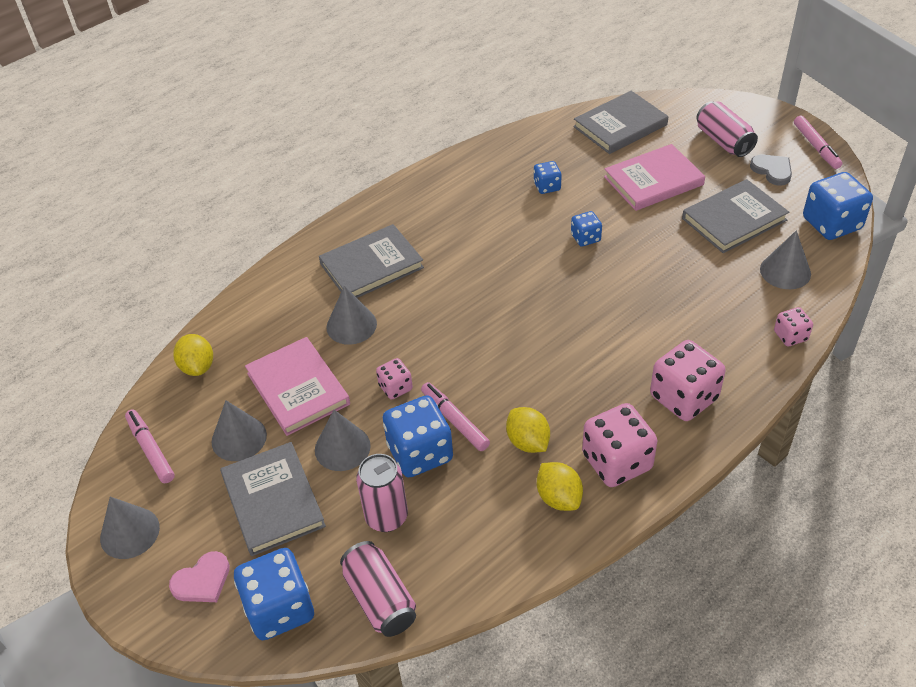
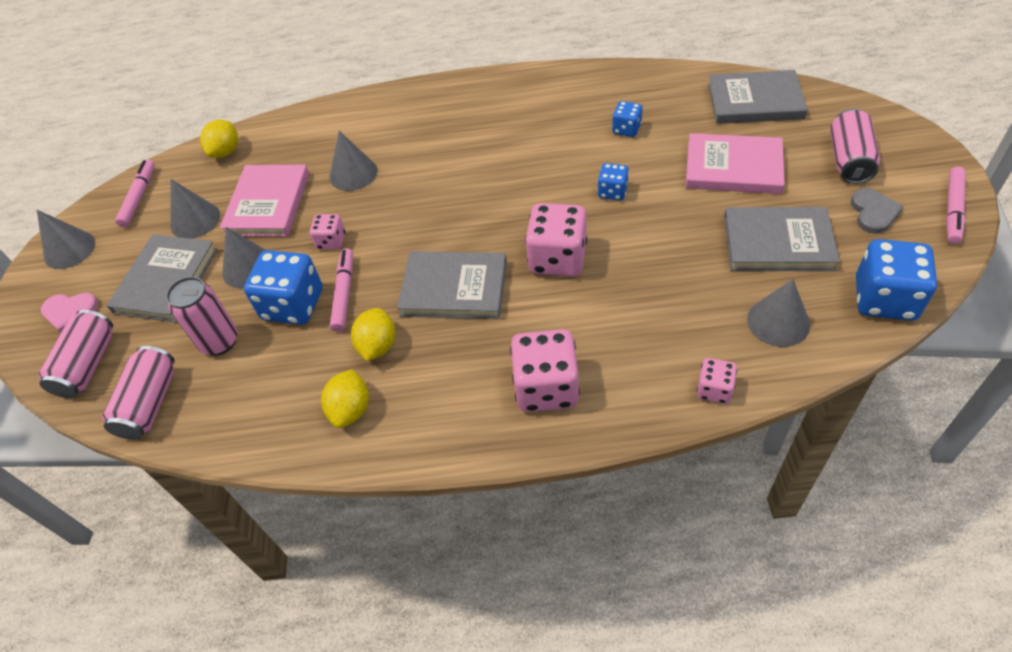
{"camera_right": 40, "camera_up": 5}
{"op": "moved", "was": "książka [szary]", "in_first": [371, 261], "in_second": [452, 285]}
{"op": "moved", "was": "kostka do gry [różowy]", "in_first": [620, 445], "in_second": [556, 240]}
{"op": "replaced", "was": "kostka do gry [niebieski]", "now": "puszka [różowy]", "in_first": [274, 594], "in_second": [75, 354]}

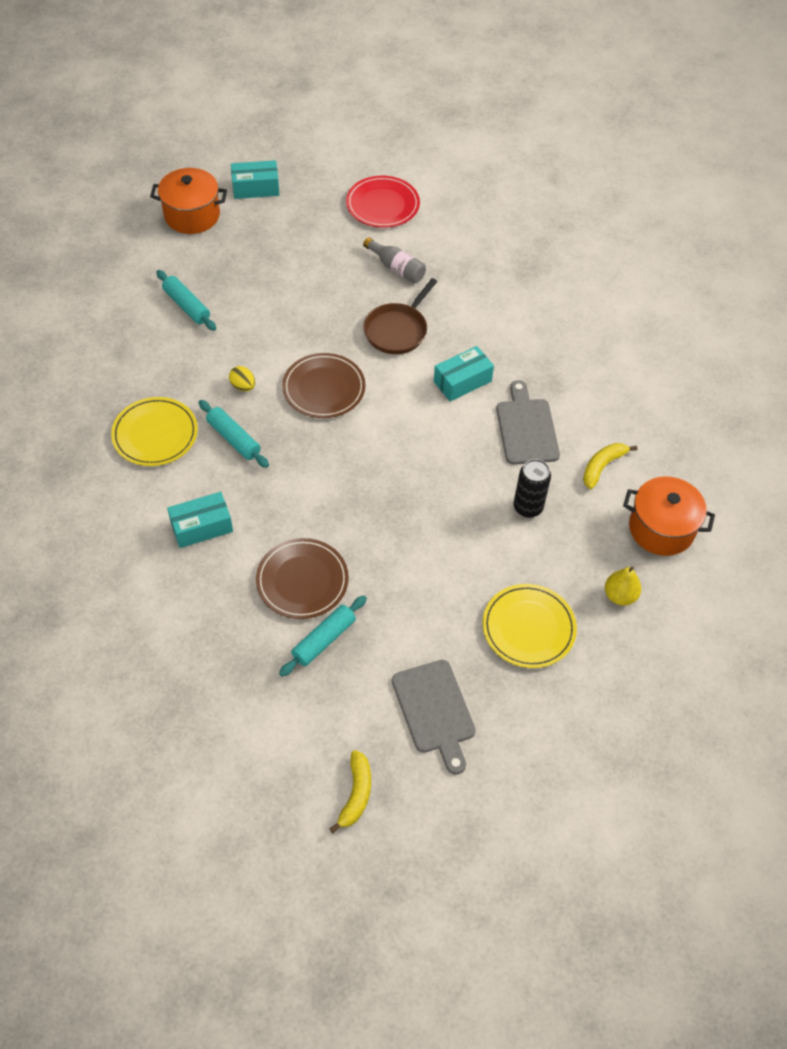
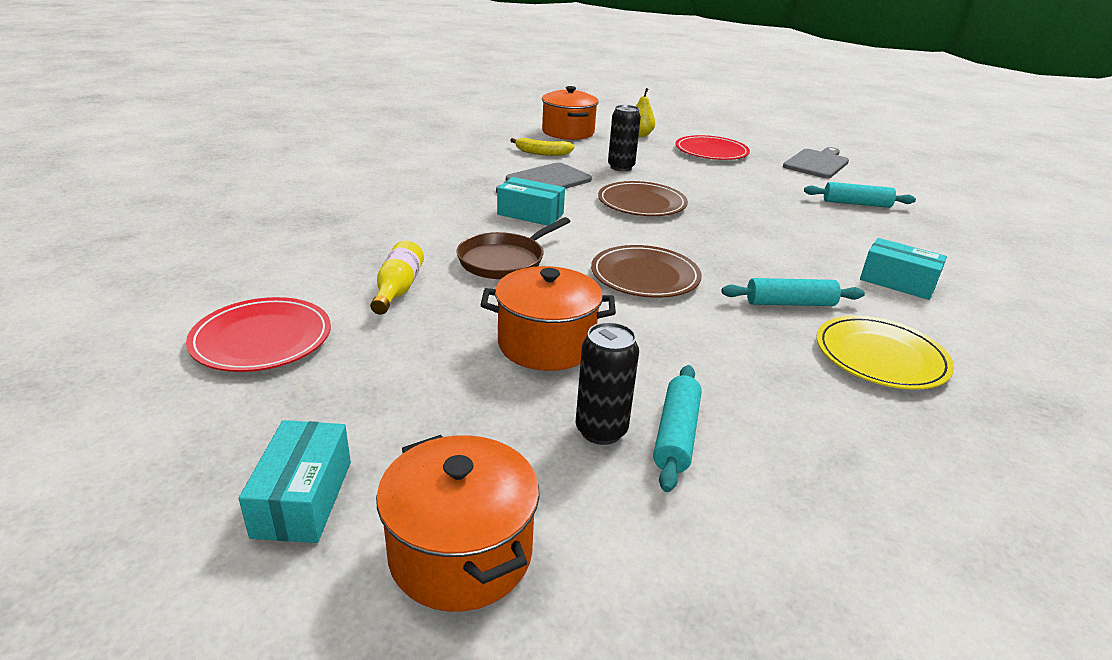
{"camera_right": -125, "camera_up": -25}
{"op": "removed", "was": "jajko [żółty]", "in_first": [242, 378]}
{"op": "removed", "was": "banan [żółty]", "in_first": [350, 791]}
{"op": "added", "now": "garnek [pomarańczowy]", "in_second": [548, 318]}
{"op": "added", "now": "puszka [czarny]", "in_second": [607, 383]}
{"op": "moved", "was": "talerz [brązowy]", "in_first": [302, 578], "in_second": [643, 198]}
{"op": "recoloured", "was": "butelka [szary]", "now": "butelka [żółty]", "in_first": [394, 260], "in_second": [397, 278]}
{"op": "recoloured", "was": "talerz [żółty]", "now": "talerz [czerwony]", "in_first": [529, 626], "in_second": [712, 147]}
{"op": "turned", "was": "wałek do ciasta [turkusowy]", "in_first": [234, 434], "in_second": [793, 292], "clockwise": 75}
{"op": "turned", "was": "pudełko [turkusowy]", "in_first": [255, 179], "in_second": [295, 481], "clockwise": 45}
{"op": "turned", "was": "patelnia [brązowy]", "in_first": [400, 316], "in_second": [513, 248], "clockwise": 135}

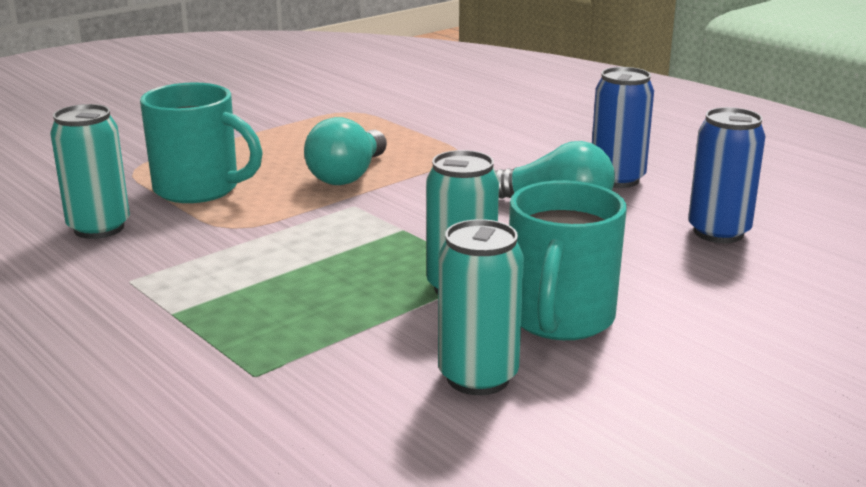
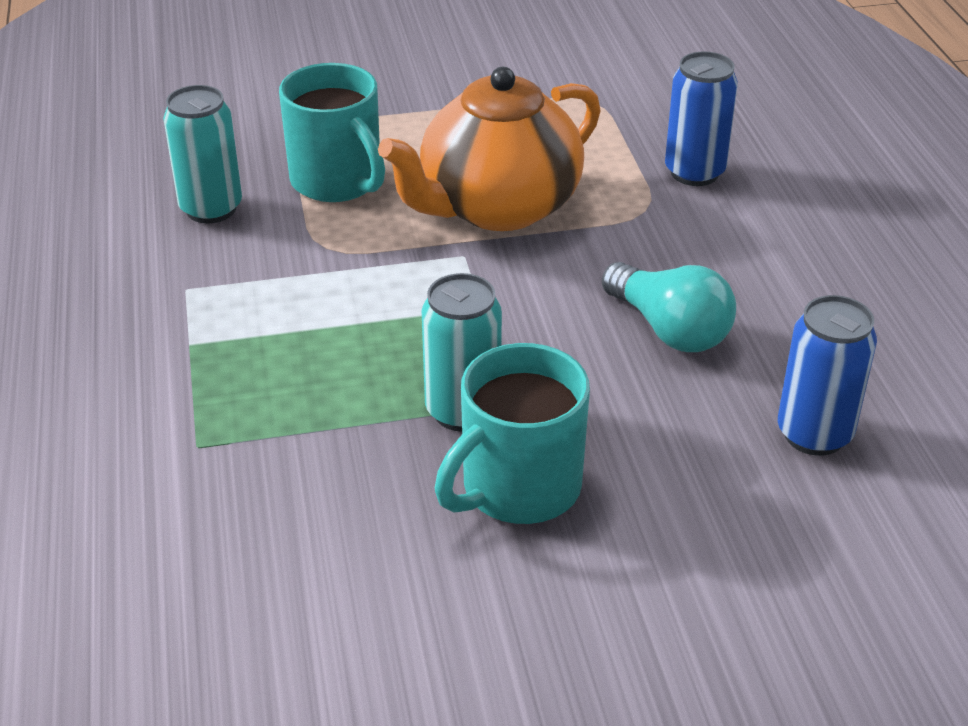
{"camera_right": 30, "camera_up": 15}
{"op": "removed", "was": "puszka [turkusowy]", "in_first": [481, 307]}
{"op": "moved", "was": "puszka [niebieski]", "in_first": [623, 127], "in_second": [701, 118]}
{"op": "replaced", "was": "żarówka [turkusowy]", "now": "imbryk [pomarańczowy]", "in_first": [345, 151], "in_second": [489, 149]}

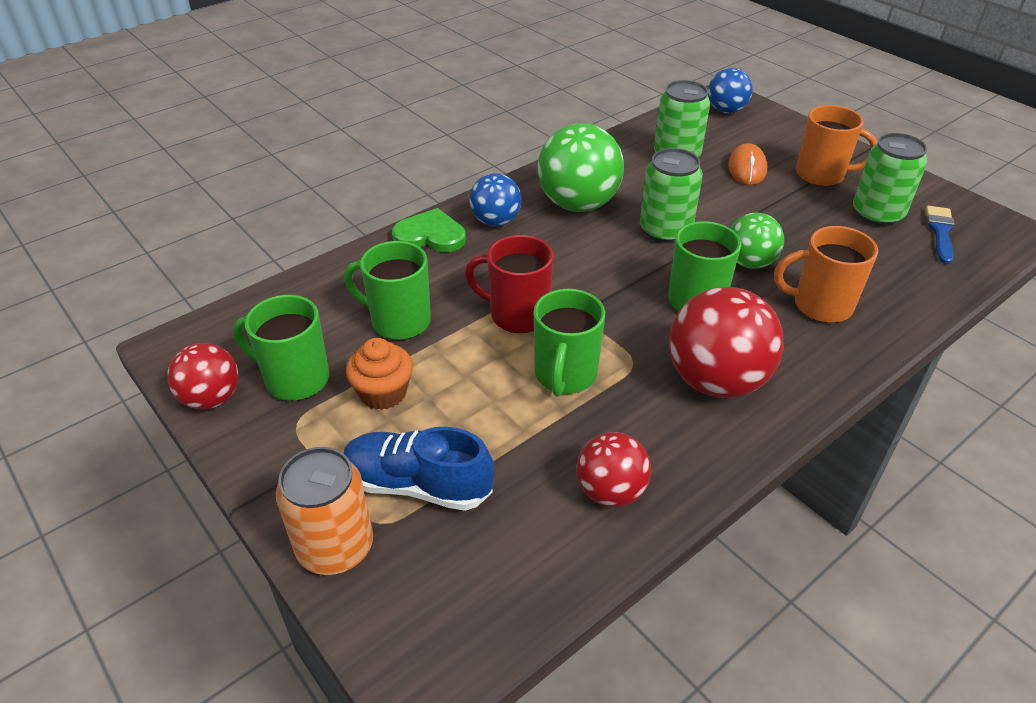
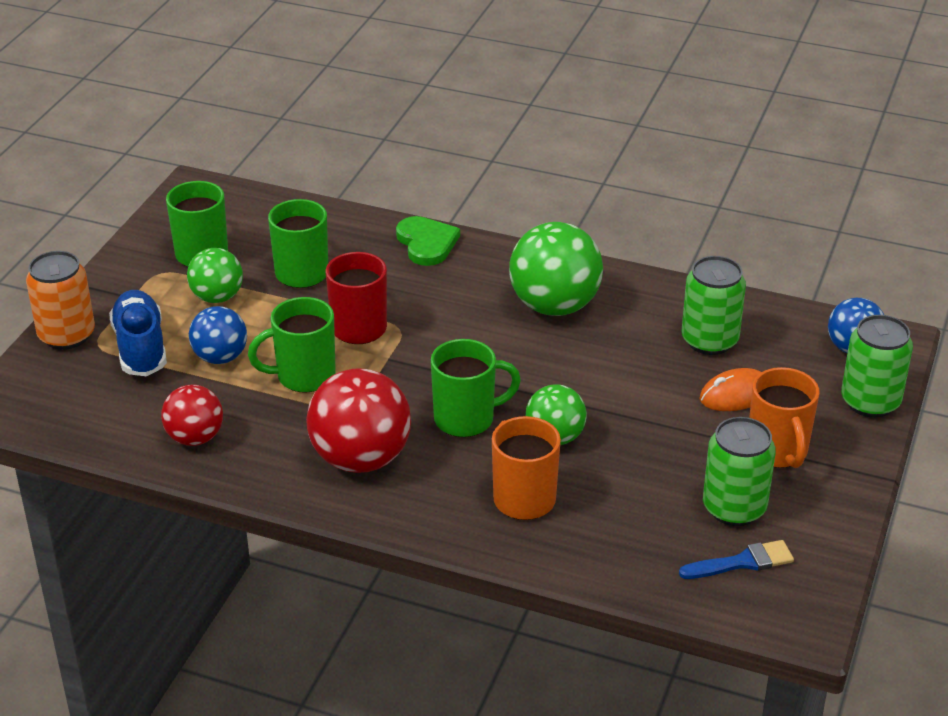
{"camera_right": 60, "camera_up": -5}
{"op": "removed", "was": "piłka [czerwony]", "in_first": [203, 376]}
{"op": "moved", "was": "piłka [niebieski]", "in_first": [495, 200], "in_second": [218, 335]}
{"op": "moved", "was": "puszka [zielony]", "in_first": [671, 195], "in_second": [877, 366]}
{"op": "replaced", "was": "muffinka [pomarańczowy]", "now": "piłka [zielony]", "in_first": [379, 374], "in_second": [215, 275]}

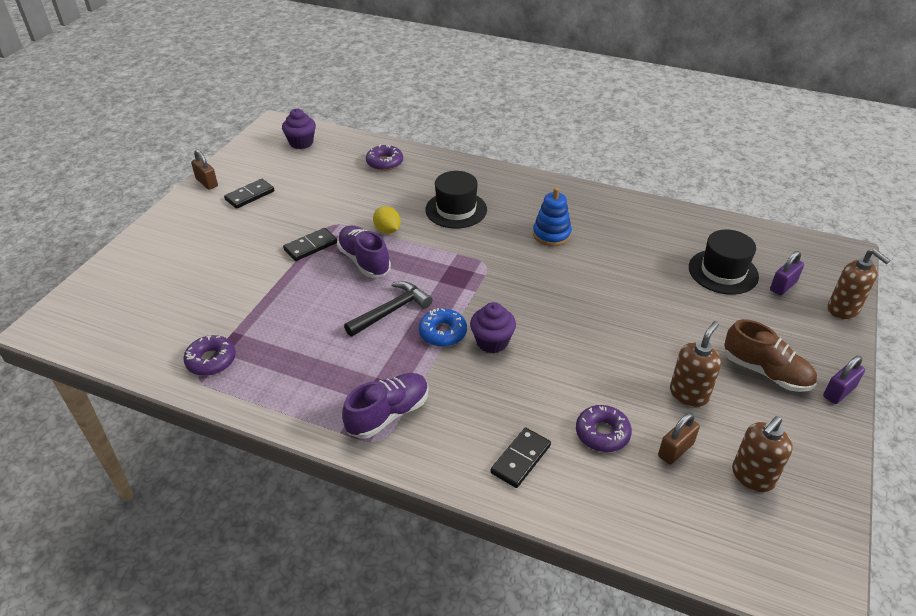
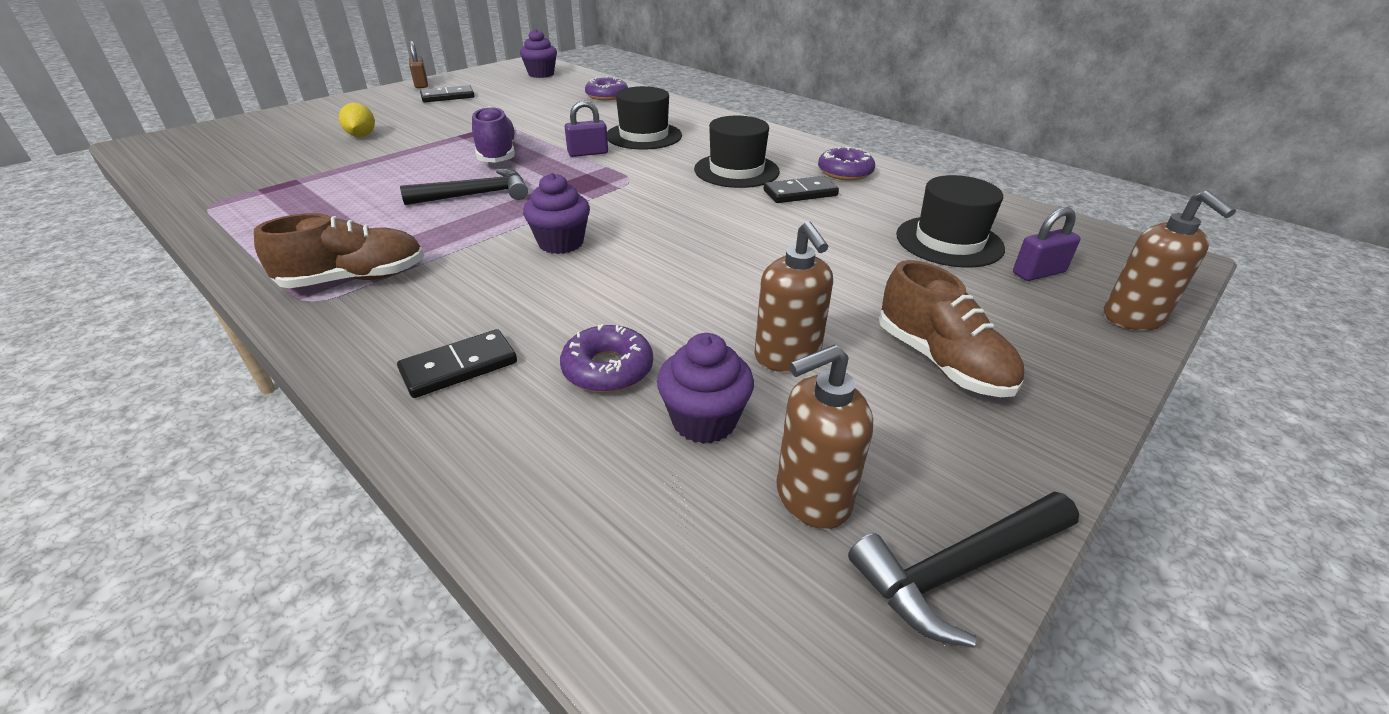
{"camera_right": 20, "camera_up": -5}
{"op": "removed", "was": "donut [niebieski]", "in_first": [443, 327]}
{"op": "added", "now": "młotek [czarny]", "in_second": [963, 570]}
{"op": "moved", "was": "donut [fioletowy]", "in_first": [209, 355], "in_second": [846, 164]}
{"op": "moved", "was": "kostka domina [czarny]", "in_first": [310, 244], "in_second": [801, 189]}
{"op": "moved", "was": "cytryna [żółty]", "in_first": [386, 220], "in_second": [357, 120]}
{"op": "moved", "was": "kłódka [fioletowy]", "in_first": [844, 380], "in_second": [586, 128]}
{"op": "replaced", "was": "zabawka nakładanka [niebieski]", "now": "kapelusz [czarny]", "in_first": [552, 216], "in_second": [737, 151]}
{"op": "replaced", "was": "kłódka [brązowy]", "now": "muffinka [fioletowy]", "in_first": [679, 439], "in_second": [705, 388]}
{"op": "recoloured", "was": "but [fioletowy]", "now": "but [brązowy]", "in_first": [385, 406], "in_second": [339, 250]}
{"op": "turned", "was": "dozownik mydła [brązowy]", "in_first": [695, 364], "in_second": [794, 296], "clockwise": 105}

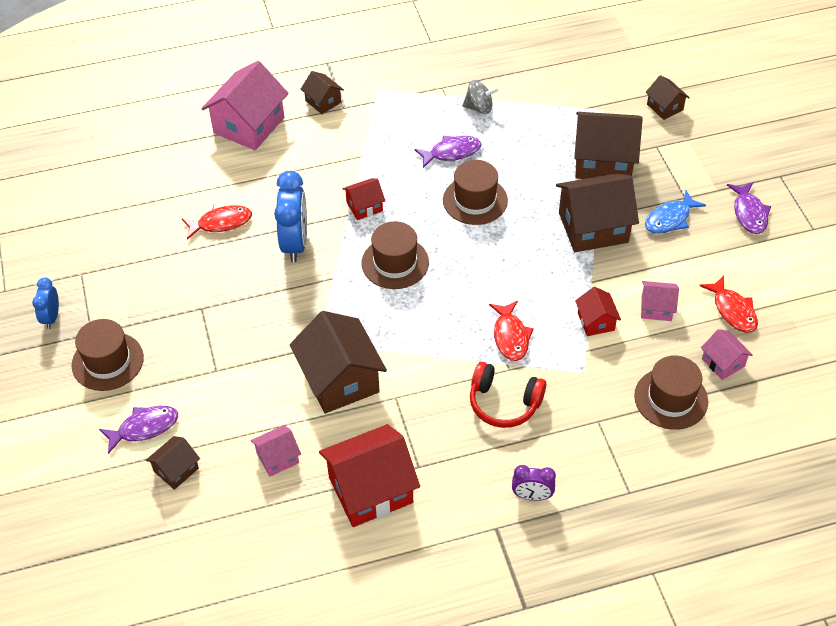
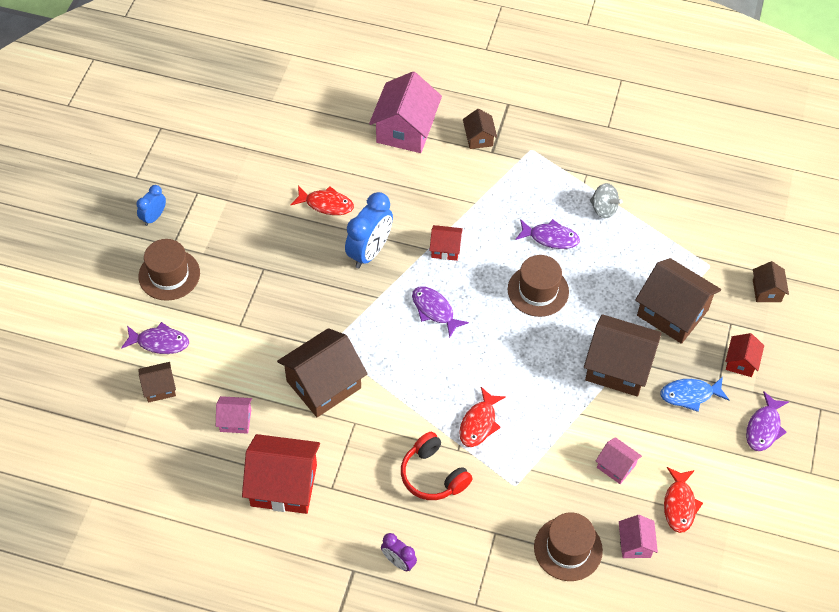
{"camera_right": 30, "camera_up": 5}
{"op": "moved", "was": "domek [czerwony]", "in_first": [598, 311], "in_second": [744, 355]}
{"op": "replaced", "was": "kapelusz [brązowy]", "now": "ryba [fioletowy]", "in_first": [395, 255], "in_second": [440, 312]}
{"op": "turned", "was": "domek [różowy]", "in_first": [245, 105], "in_second": [405, 112], "clockwise": -45}
{"op": "turned", "was": "domek [brązowy]", "in_first": [338, 362], "in_second": [322, 372], "clockwise": 45}

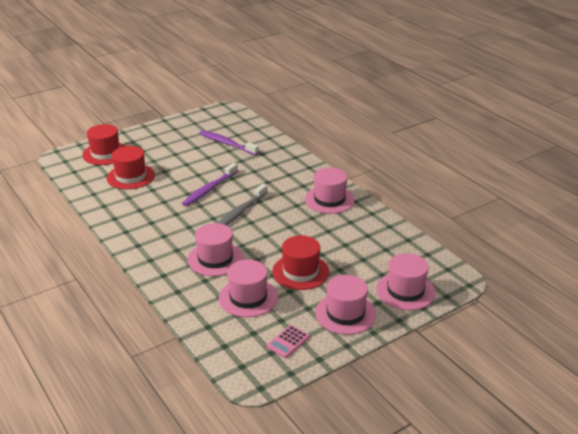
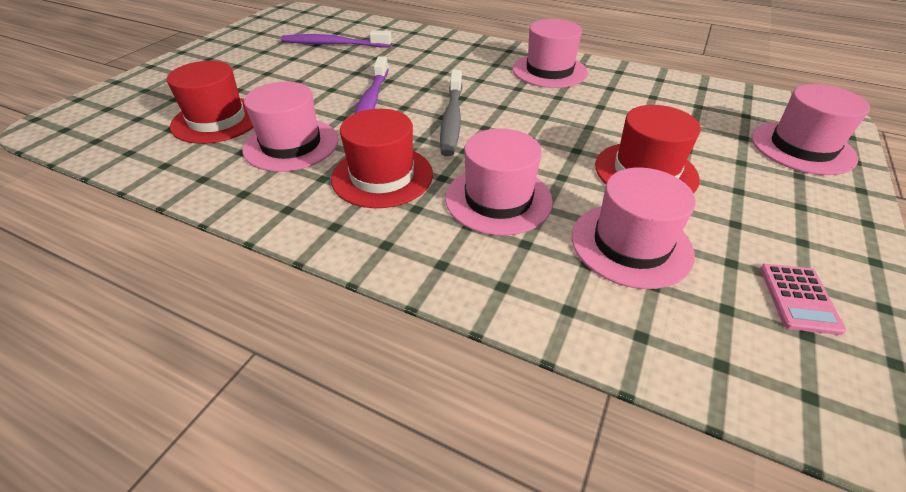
{"camera_right": -30, "camera_up": 10}
{"op": "moved", "was": "kapelusz [czerwony]", "in_first": [103, 144], "in_second": [382, 158]}
{"op": "moved", "was": "kapelusz [różowy]", "in_first": [345, 305], "in_second": [290, 126]}

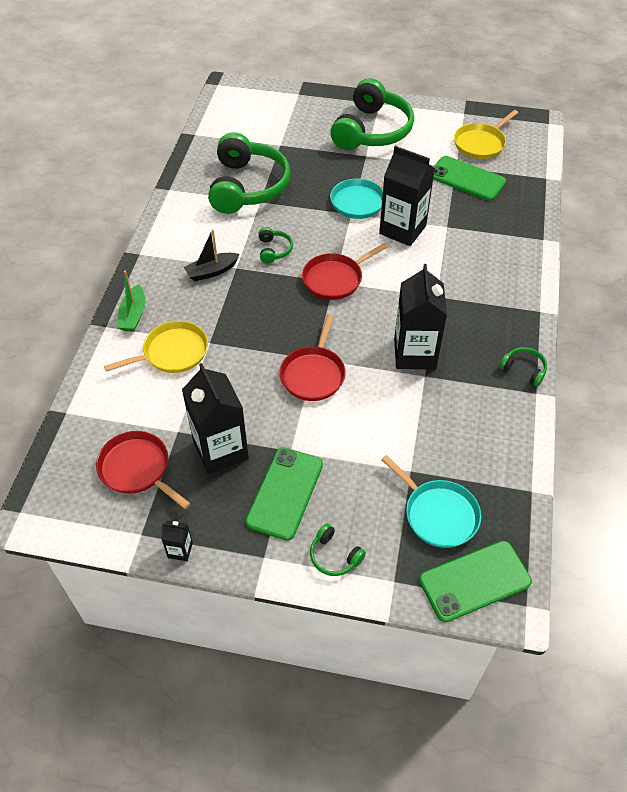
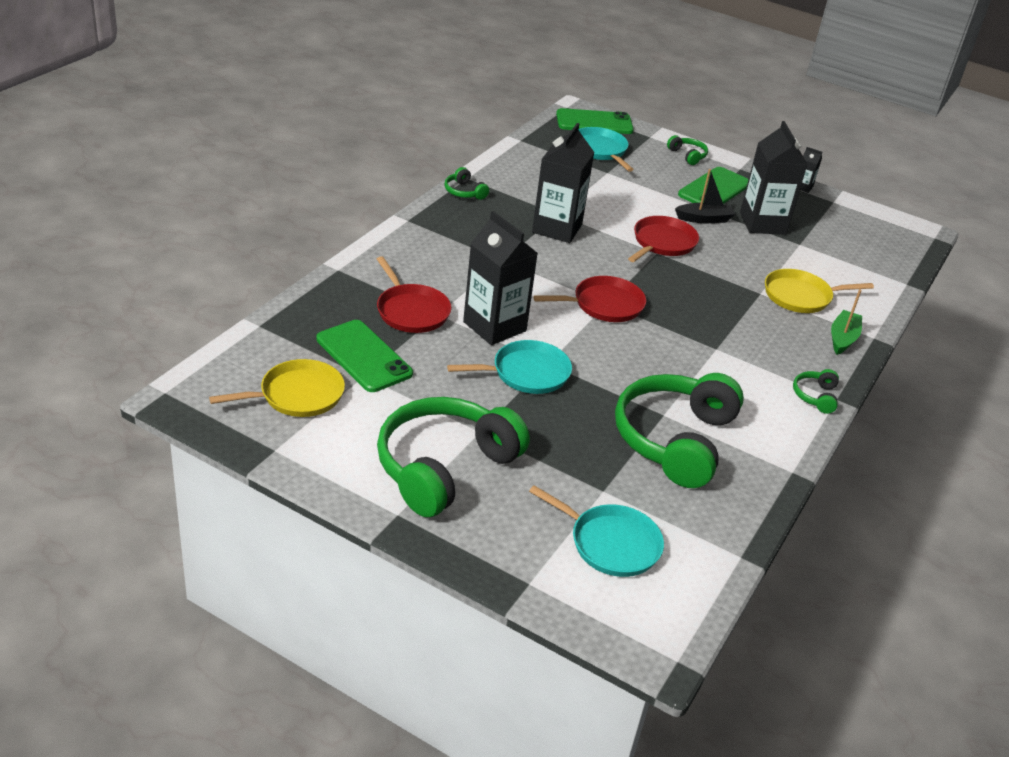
{"camera_right": -165, "camera_up": -15}
{"op": "added", "now": "patelnia [turkusowy]", "in_second": [596, 531]}
{"op": "moved", "was": "patelnia [czerwony]", "in_first": [143, 470], "in_second": [414, 294]}
{"op": "moved", "was": "łódka [czarny]", "in_first": [212, 255], "in_second": [705, 196]}
{"op": "moved", "was": "słuchawki [zielony]", "in_first": [275, 245], "in_second": [816, 391]}

